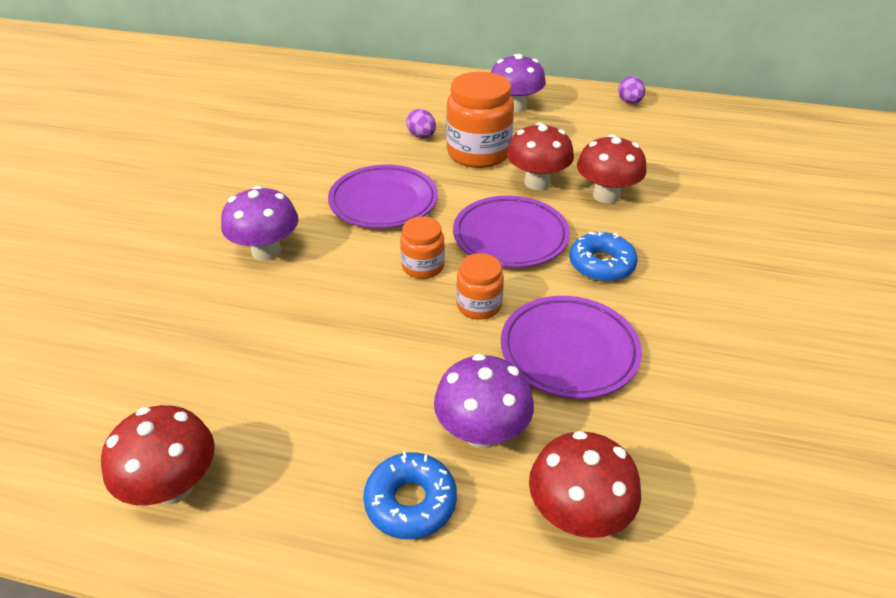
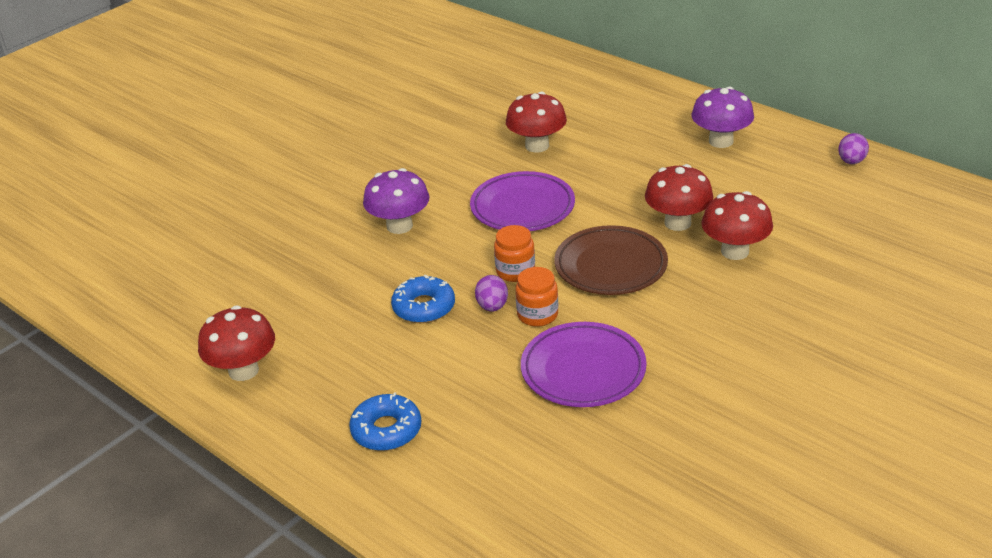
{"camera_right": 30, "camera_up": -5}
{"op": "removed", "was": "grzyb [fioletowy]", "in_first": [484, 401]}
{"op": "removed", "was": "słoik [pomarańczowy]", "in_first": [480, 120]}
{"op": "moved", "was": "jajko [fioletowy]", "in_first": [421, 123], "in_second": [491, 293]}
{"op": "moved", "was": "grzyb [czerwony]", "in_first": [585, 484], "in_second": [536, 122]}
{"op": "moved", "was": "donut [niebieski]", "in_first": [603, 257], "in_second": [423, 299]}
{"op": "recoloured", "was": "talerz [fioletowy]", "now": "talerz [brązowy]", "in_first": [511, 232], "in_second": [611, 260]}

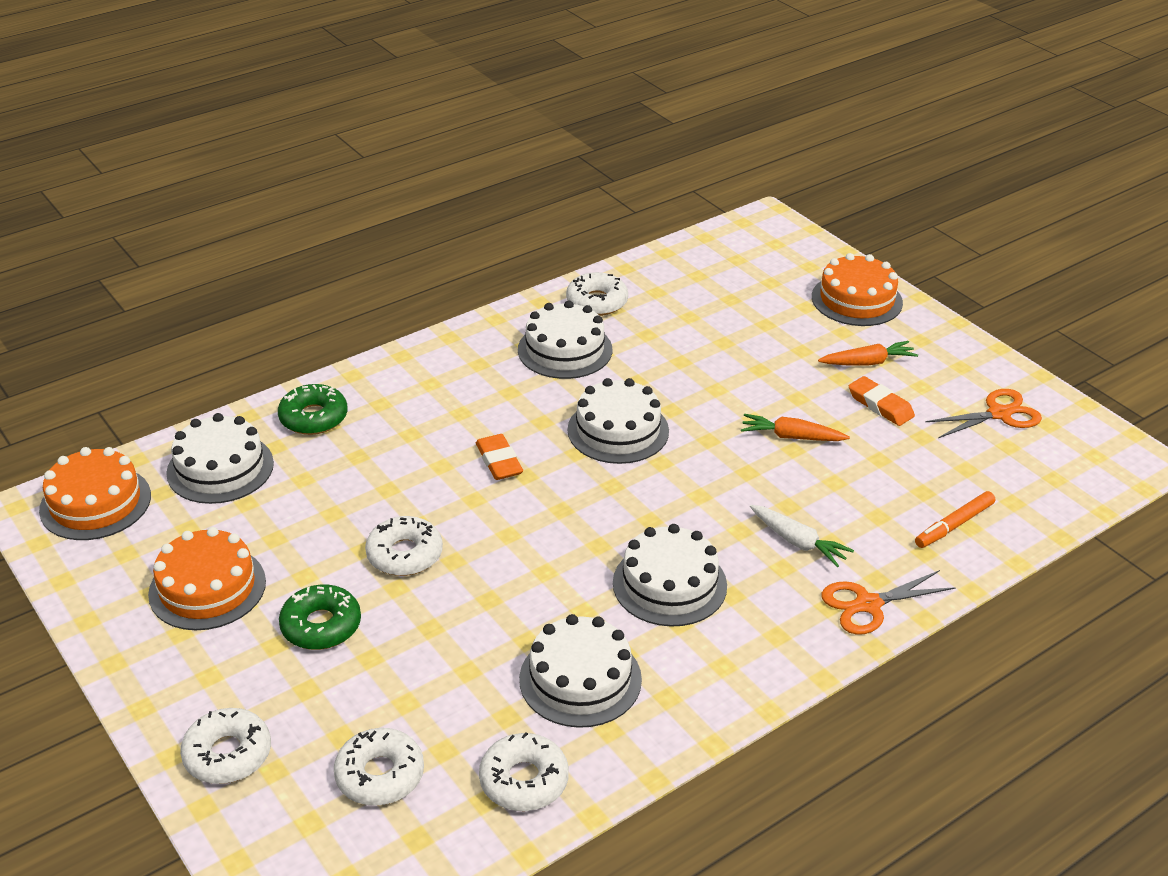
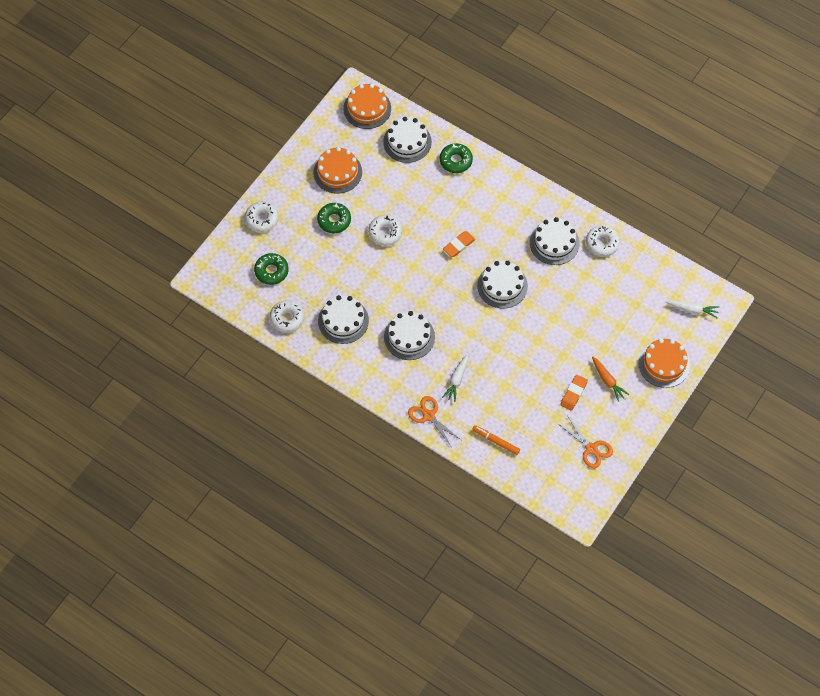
{"camera_right": 70, "camera_up": 25}
{"op": "removed", "was": "marchewka [pomarańczowy]", "in_first": [795, 427]}
{"op": "added", "now": "marchewka [biały]", "in_second": [692, 309]}
{"op": "recoloured", "was": "donut [biały]", "now": "donut [zielony]", "in_first": [379, 767], "in_second": [271, 269]}

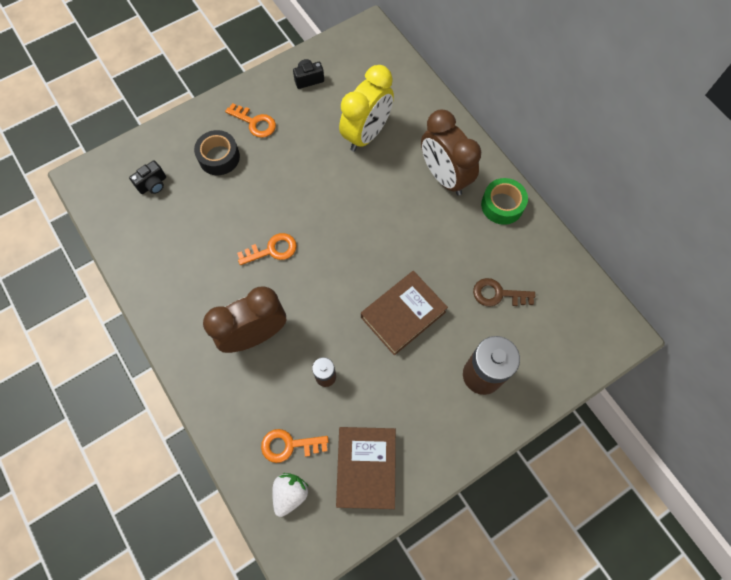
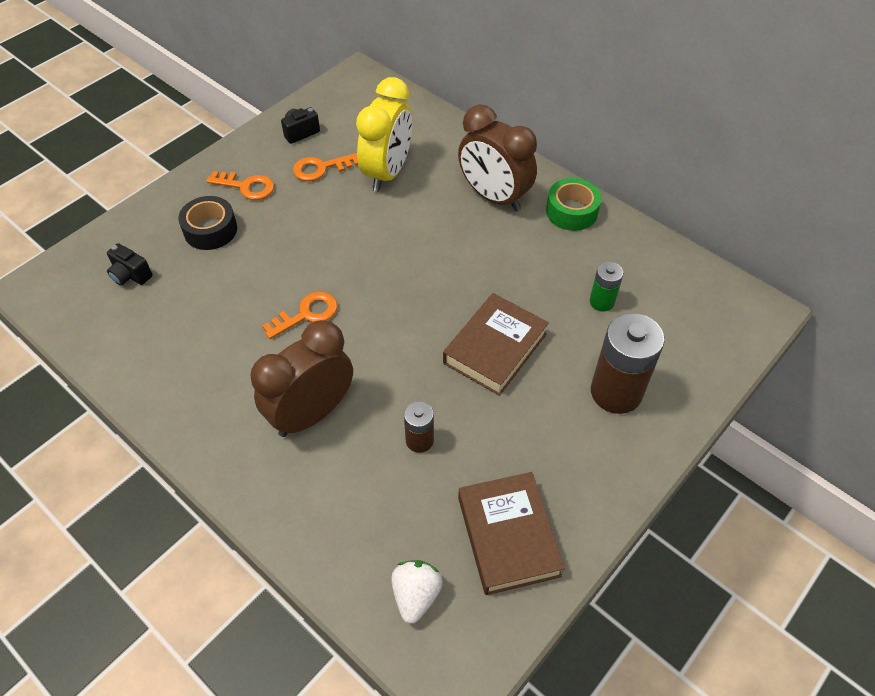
{"camera_right": -15, "camera_up": -15}
{"op": "moved", "was": "klucz [pomarańczowy]", "in_first": [295, 446], "in_second": [325, 167]}
{"op": "replaced", "was": "klucz [brązowy]", "now": "bateria [zielony]", "in_first": [504, 292], "in_second": [606, 287]}
{"op": "turned", "was": "aparat fotograficzny [czarny]", "in_first": [147, 177], "in_second": [130, 264], "clockwise": 90}

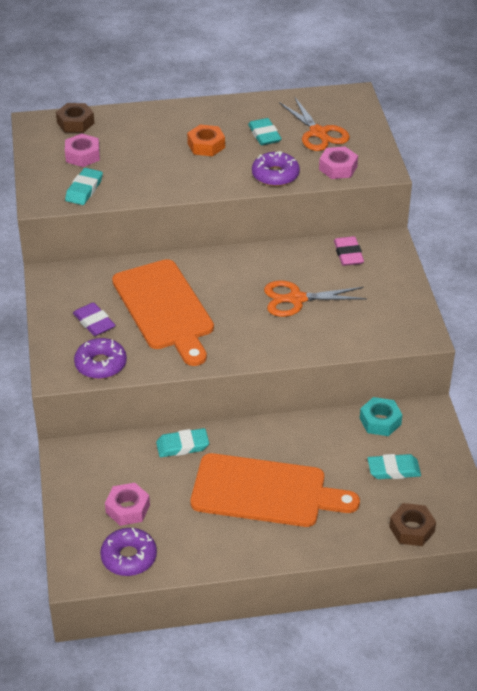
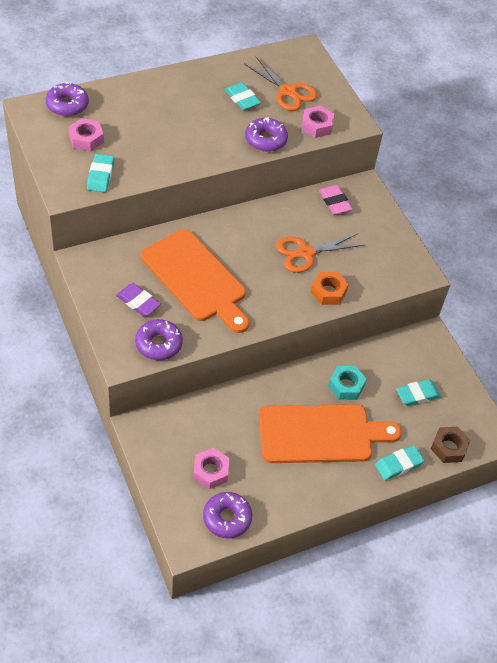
{"camera_right": -20, "camera_up": 10}
{"op": "moved", "was": "gumka do mazania [turkusowy]", "in_first": [182, 442], "in_second": [400, 462]}
{"op": "moved", "was": "nakrętka [pomarańczowy]", "in_first": [206, 140], "in_second": [330, 288]}
{"op": "moved", "was": "nakrętka [turkusowy]", "in_first": [381, 416], "in_second": [347, 383]}
{"op": "replaced", "was": "nakrętka [brązowy]", "now": "donut [fioletowy]", "in_first": [75, 118], "in_second": [67, 99]}

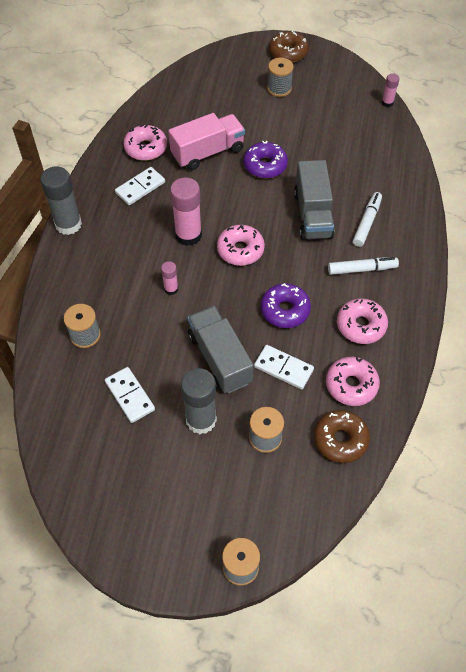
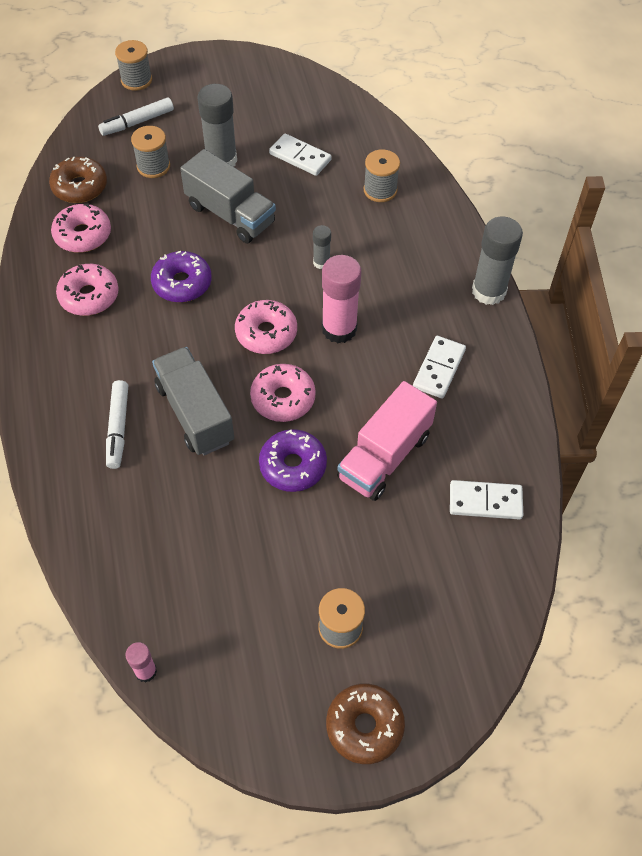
{"camera_right": 155, "camera_up": 0}
{"op": "moved", "was": "donut [różowy]", "in_first": [145, 143], "in_second": [283, 393]}
{"op": "moved", "was": "kostka domina [biały]", "in_first": [284, 367], "in_second": [486, 500]}
{"op": "moved", "was": "flamaster [biały]", "in_first": [363, 266], "in_second": [136, 116]}
{"op": "recoloured", "was": "klej w sztyfcie [różowy]", "now": "klej w sztyfcie [szary]", "in_first": [169, 278], "in_second": [322, 247]}

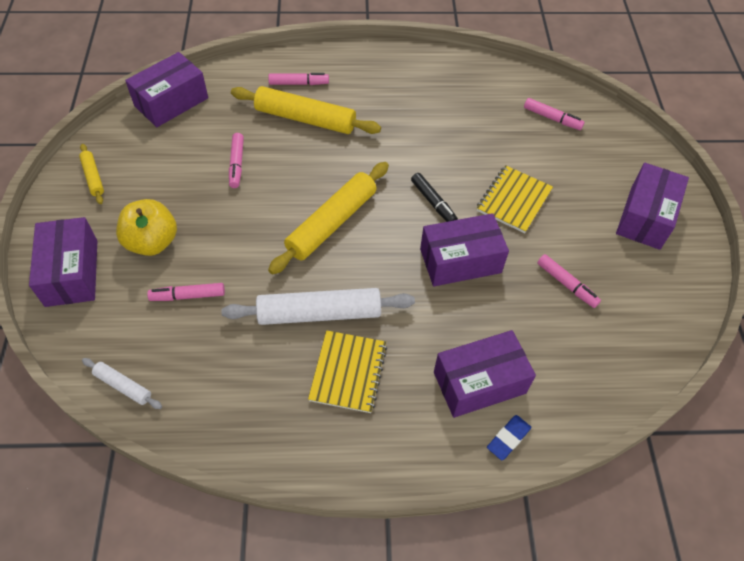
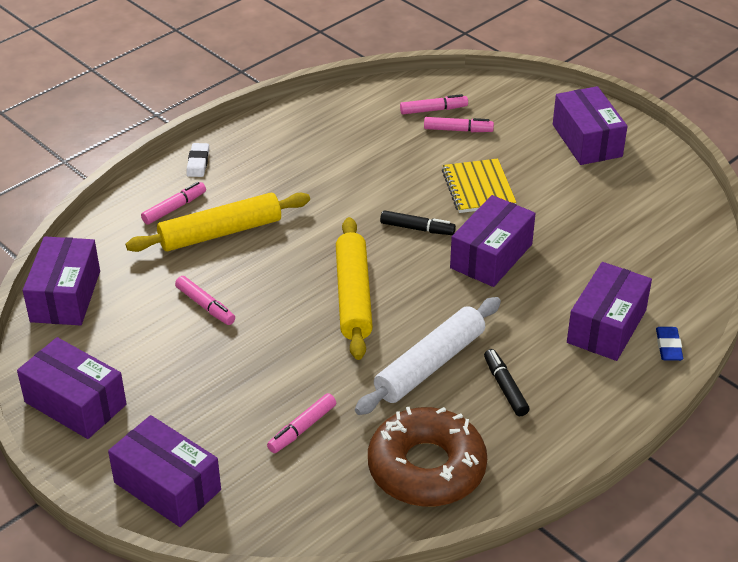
{"camera_right": -40, "camera_up": -15}
{"op": "removed", "was": "wałek do ciasta [biały]", "in_first": [122, 383]}
{"op": "removed", "was": "jabłko [żółty]", "in_first": [146, 227]}
{"op": "added", "now": "gumka do mazania [biały]", "in_second": [198, 160]}
{"op": "added", "now": "donut [brązowy]", "in_second": [427, 457]}
{"op": "moved", "was": "flamaster [różowy]", "in_first": [569, 281], "in_second": [459, 124]}
{"op": "replaced", "was": "wałek do ciasta [żółty]", "now": "pudełko [fioletowy]", "in_first": [91, 174], "in_second": [72, 388]}
{"op": "replaced", "was": "zeszyt [żółty]", "now": "flamaster [czarny]", "in_first": [347, 371], "in_second": [507, 382]}

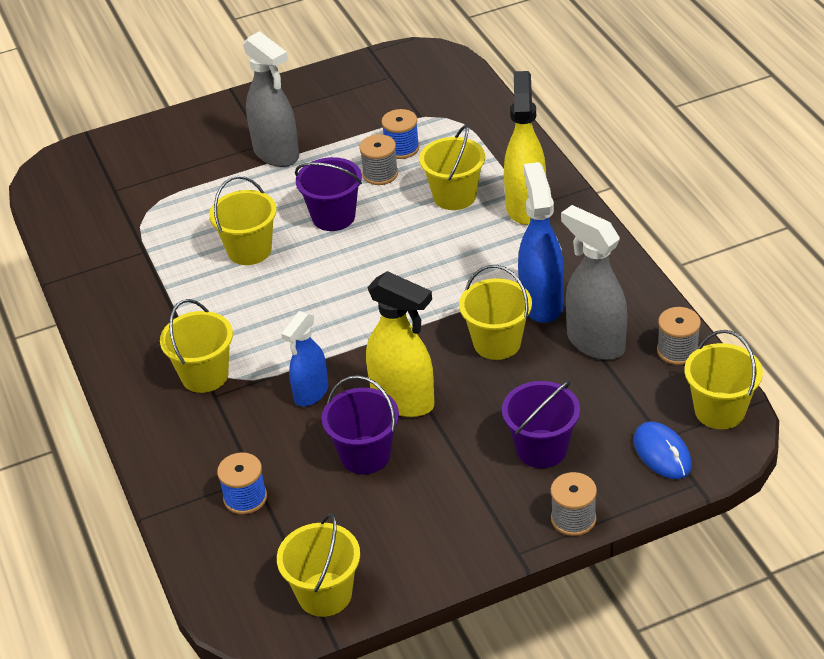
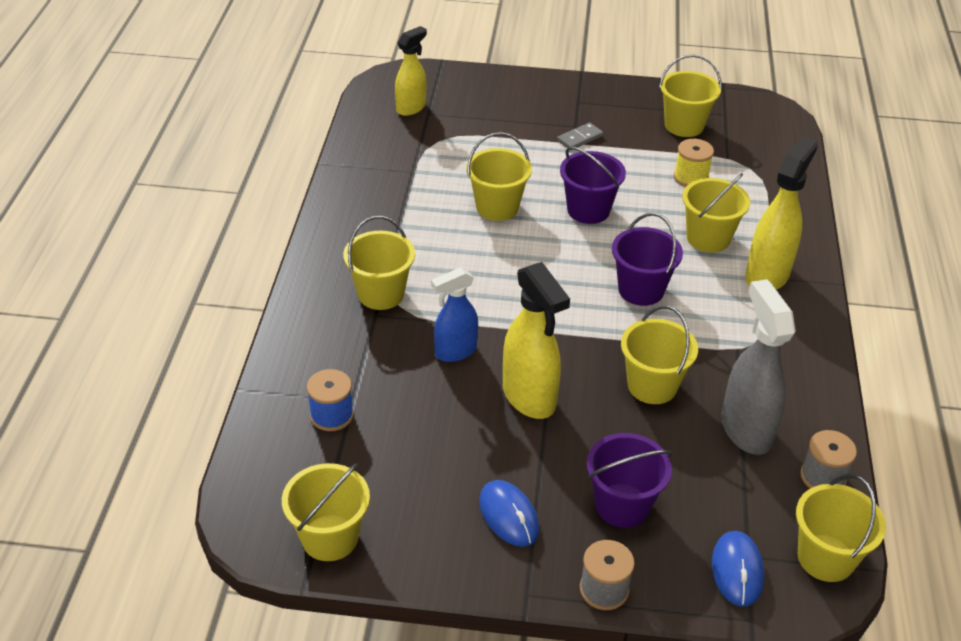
{"camera_right": 25, "camera_up": 0}
{"op": "removed", "was": "szpulka [szary]", "in_first": [378, 159]}
{"op": "removed", "was": "spryskiwacz [niebieski]", "in_first": [541, 242]}
{"op": "added", "now": "spryskiwacz [żółty]", "in_second": [411, 71]}
{"op": "added", "now": "myszka [niebieski]", "in_second": [509, 513]}
{"op": "added", "now": "wiadro [żółty]", "in_second": [690, 95]}
{"op": "moved", "was": "wiadro [fioletowy]", "in_first": [360, 424], "in_second": [647, 259]}
{"op": "replaced", "was": "spryskiwacz [szary]", "now": "kostka domina [szary]", "in_first": [271, 99], "in_second": [580, 135]}
{"op": "recoloured", "was": "szpulka [niebieski]", "now": "szpulka [żółty]", "in_first": [400, 134], "in_second": [694, 163]}

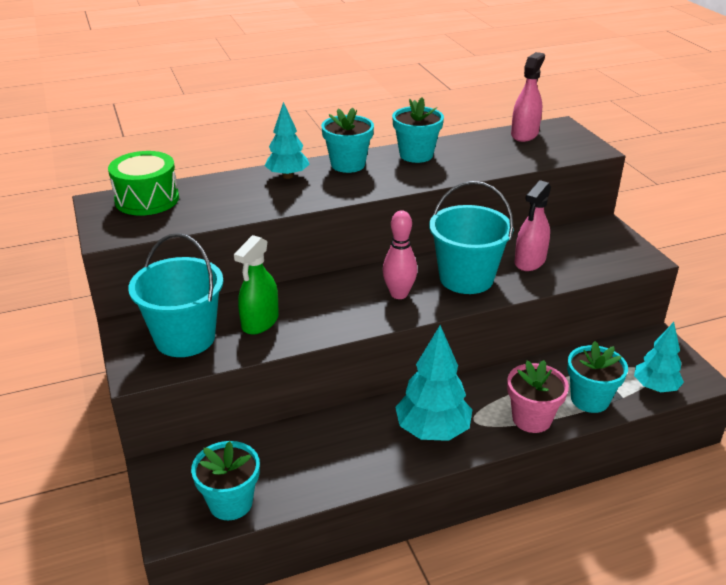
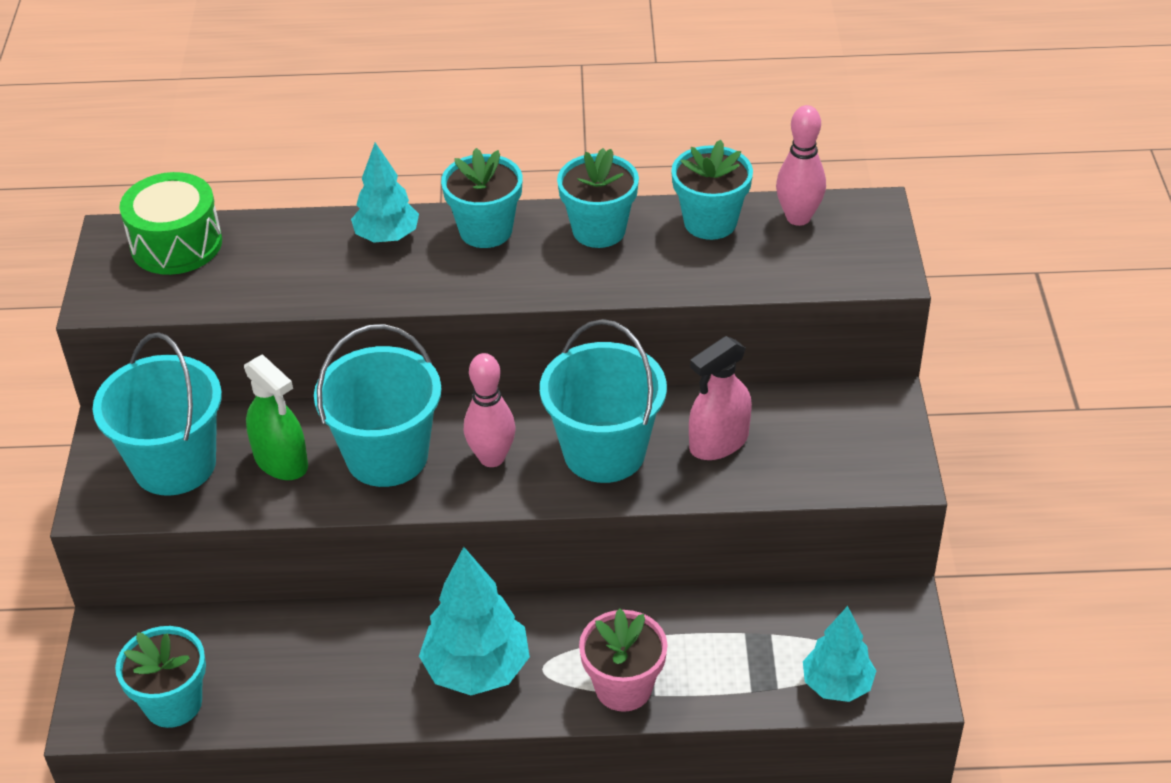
{"camera_right": 20, "camera_up": 10}
{"op": "added", "now": "wiadro [turkusowy]", "in_second": [377, 405]}
{"op": "moved", "was": "doniczka [turkusowy]", "in_first": [597, 377], "in_second": [712, 189]}
{"op": "replaced", "was": "spryskiwacz [różowy]", "now": "kręgiel [różowy]", "in_first": [528, 97], "in_second": [801, 165]}
{"op": "turned", "was": "spryskiwacz [zielony]", "in_first": [256, 284], "in_second": [276, 417], "clockwise": -90}

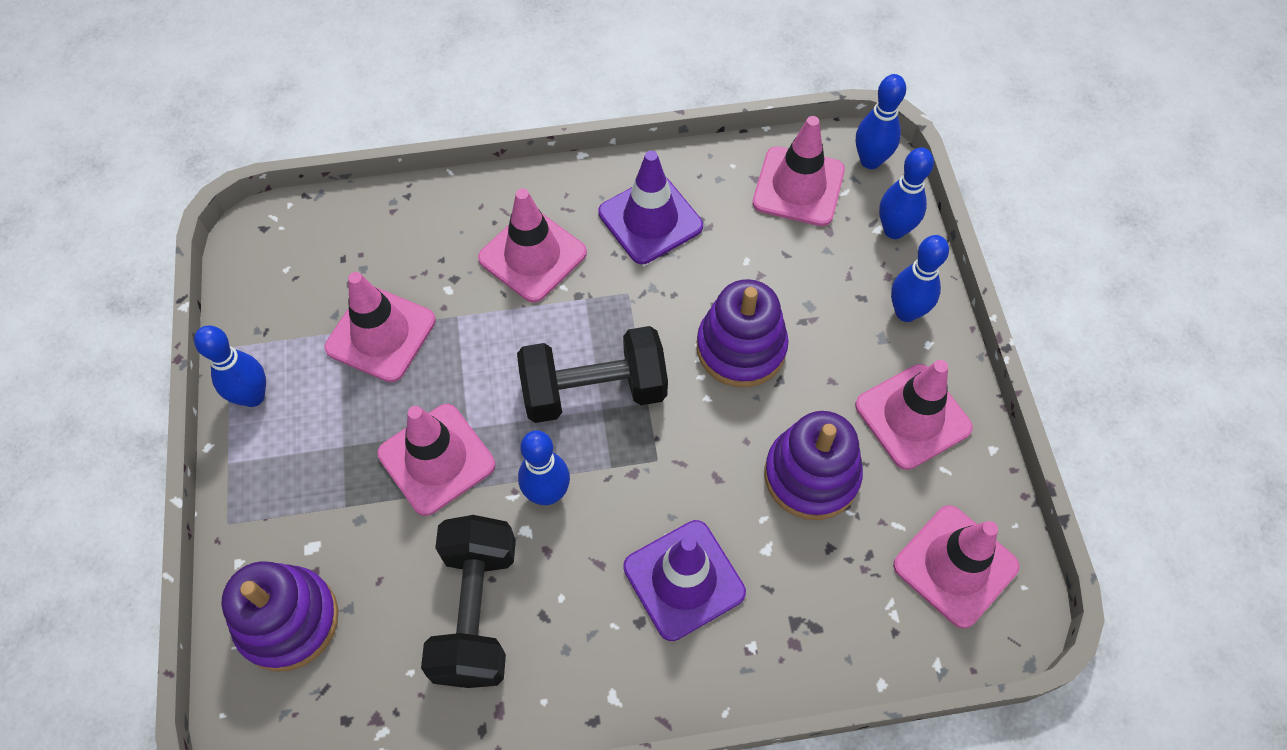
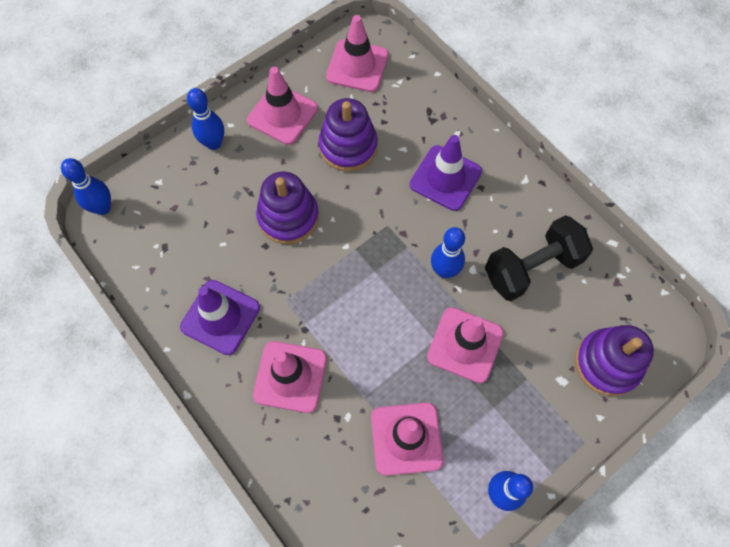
{"camera_right": -120, "camera_up": 5}
{"op": "removed", "was": "hantel [czarny]", "in_first": [592, 374]}
{"op": "removed", "was": "pachołek [różowy]", "in_first": [799, 171]}
{"op": "removed", "was": "kręgiel [niebieski]", "in_first": [906, 193]}

